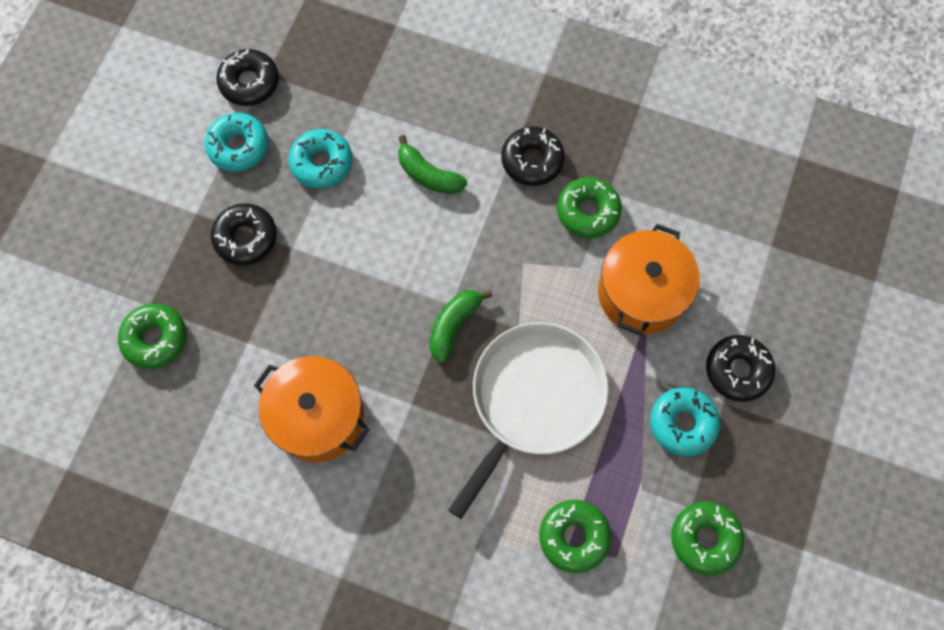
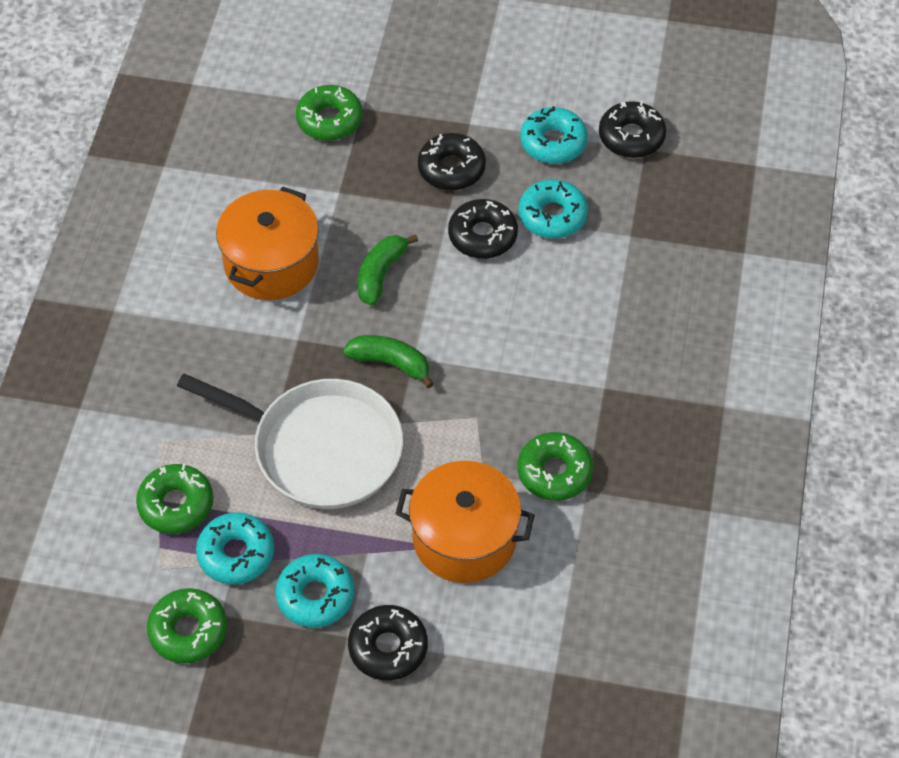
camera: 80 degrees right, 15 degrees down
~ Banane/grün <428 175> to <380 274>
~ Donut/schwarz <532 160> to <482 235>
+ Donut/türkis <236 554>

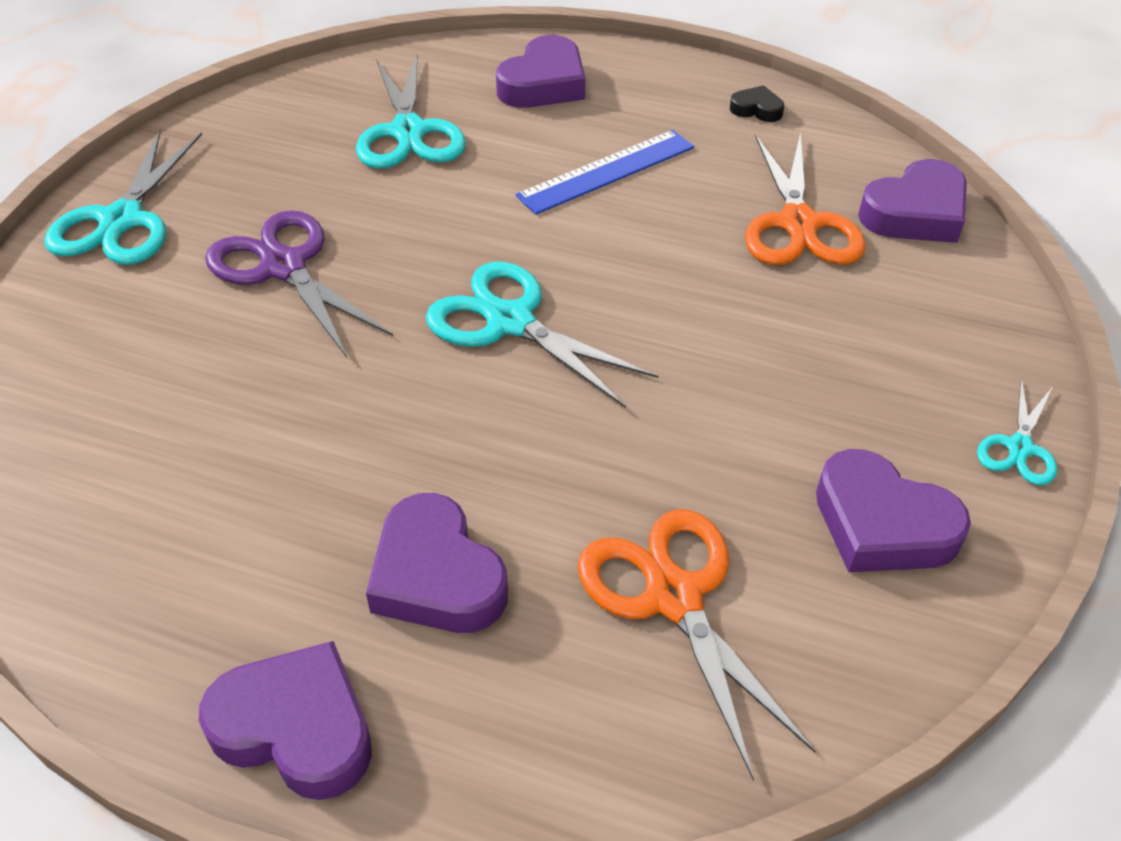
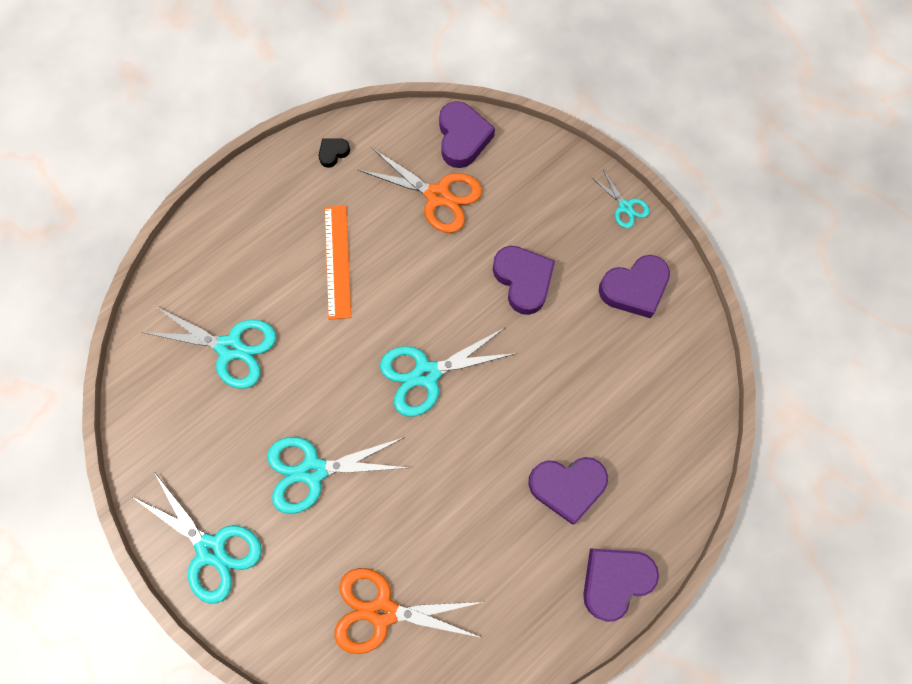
camera: 60 degrees left, 25 degrees up
~ Schere/lila <283 267> to Schere/türkis <313 471>
~ Herz/lila <544 83> to <523 280>
~ Lineal/blau <606 171> to Lineal/orange <337 261>
~ Schere/orange <673 597> to <382 611>

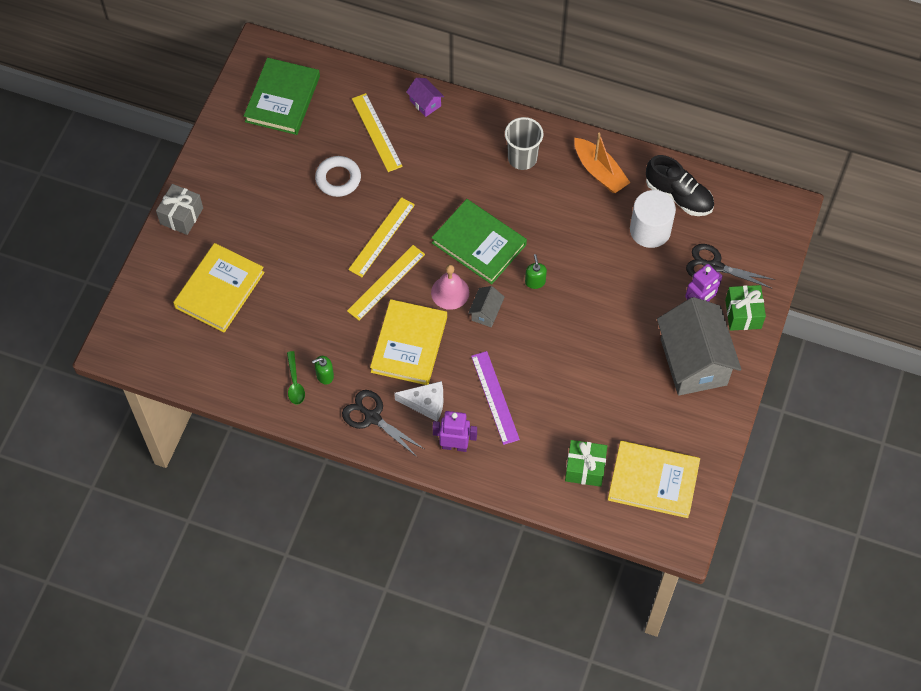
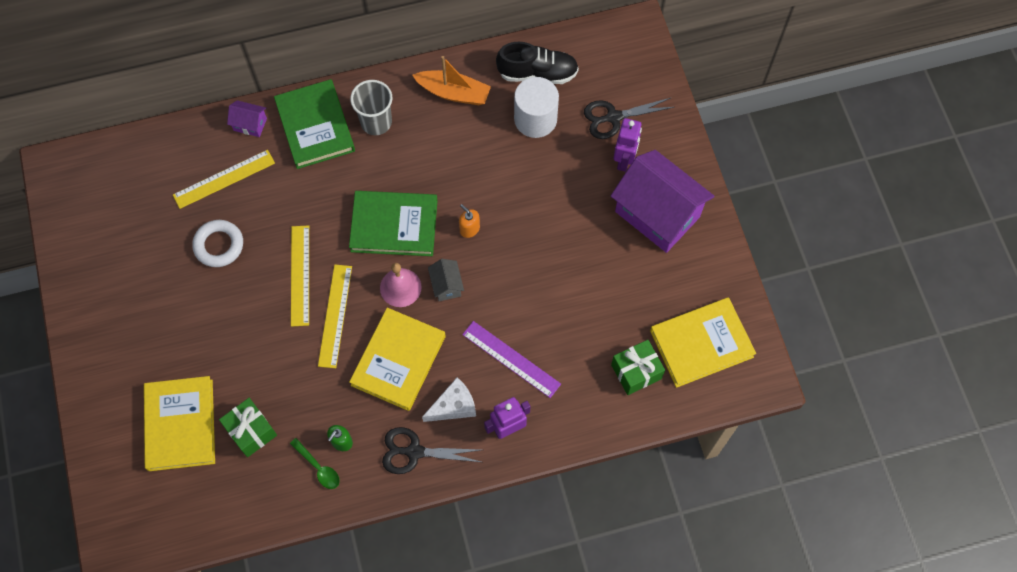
camera: 35 degrees left, 5 degrees up
- Geschenk/grau <181 216>
~ Buch/grün <282 99> to <315 126>
~ Lineal/gelb <377 132> = <224 179> 60 degrees counterclockwise
~ Buch/gelb <409 344> = <398 360> 45 degrees clockwise
~ Seifenspender/grün <535 281> to Seifenspender/orange <469 229>
~ Haus/grau <693 362> to Haus/lila <657 214>
~ Geschenk/grün <743 314> to <251 431>

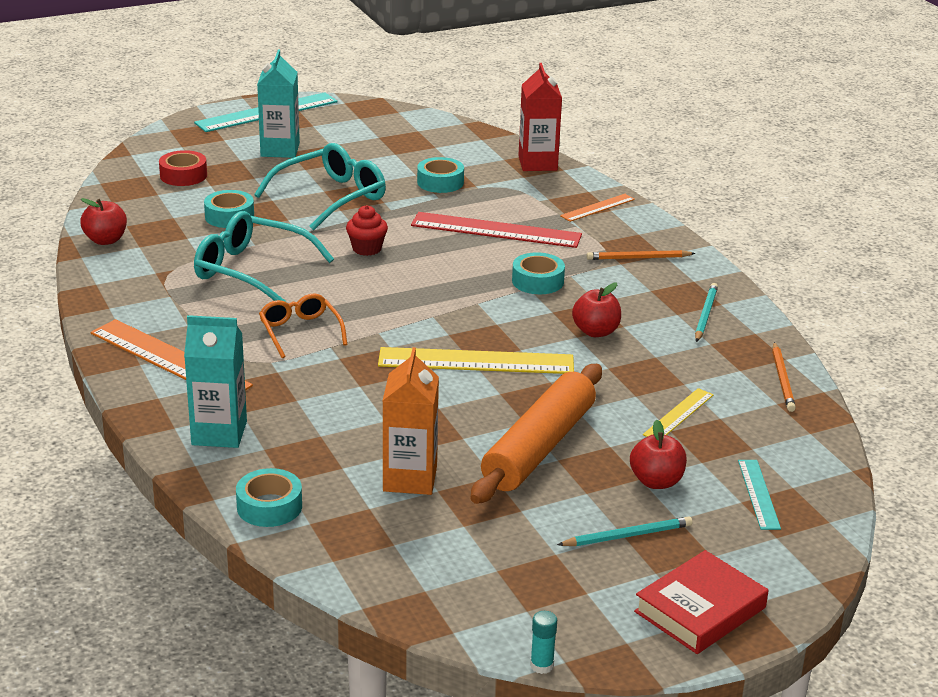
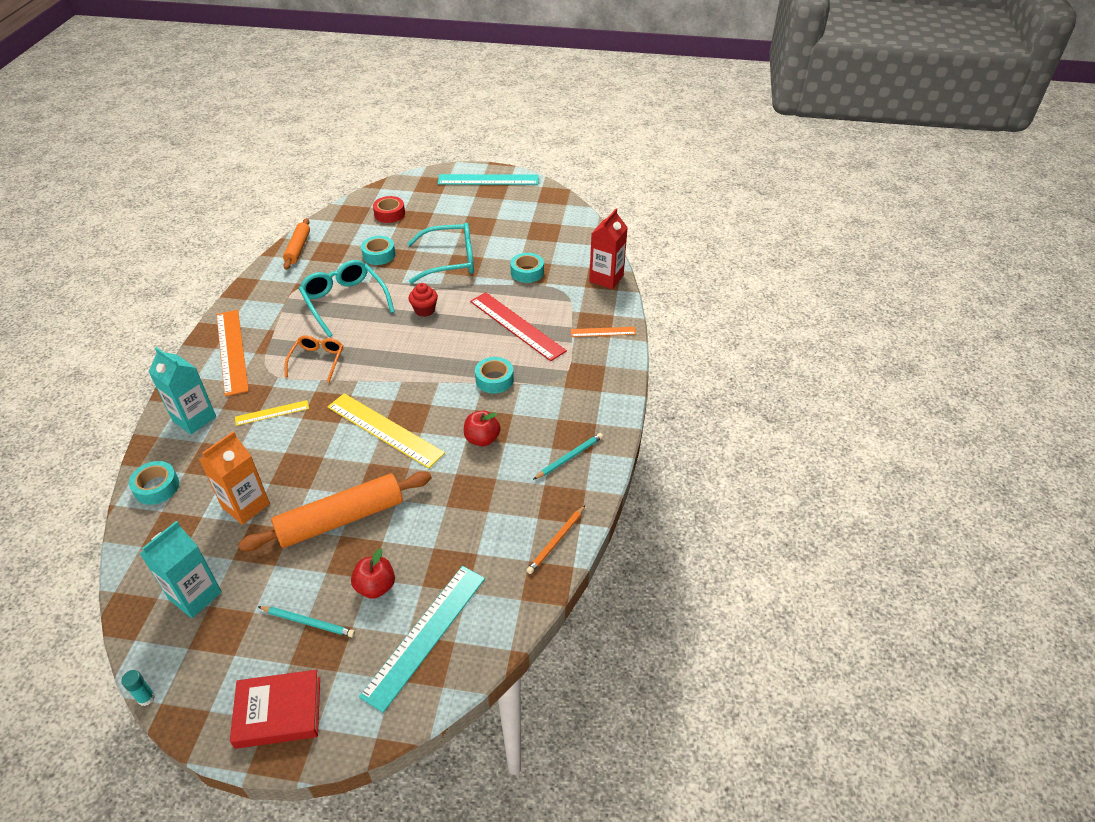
camera: 35 degrees right, 15 degrees up
~ Apfel/rot <105 240> to Nudelholz/orange <298 248>
~ Getränkekarton/türkis <280 150> to <195 595>
- Bleistift/orange <638 258>
~ Lineal/gelb <678 415> to <272 413>
~ Lineal/türkis <758 494> = <425 634> x1.90

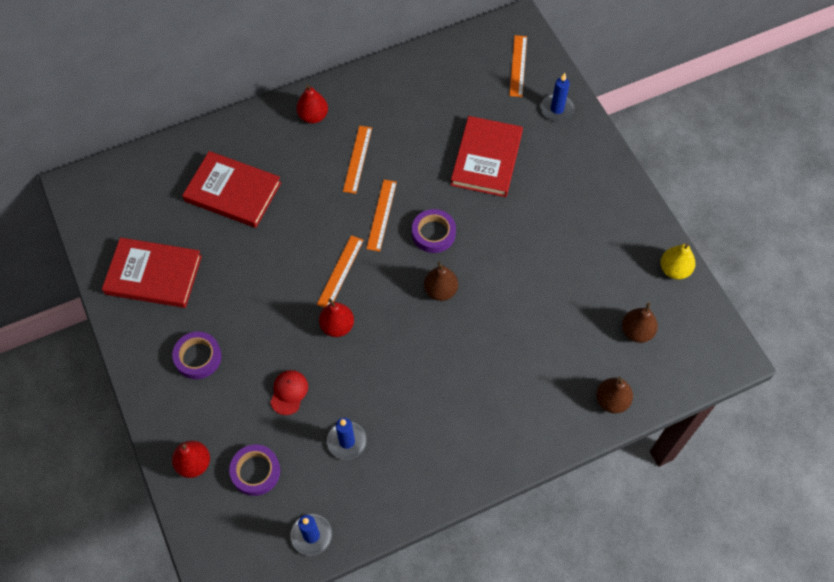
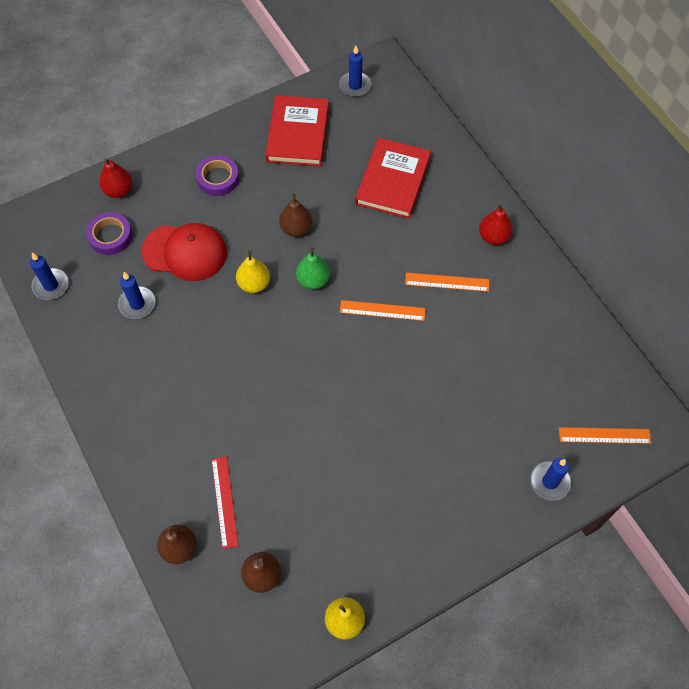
camera: 85 degrees right, 0 degrees up
~ Kappe/rot <289 392> = <185 252> x1.95
~ Lineal/orange <340 272> to Birne/grün <313 280>
~ Birne/rot <337 326> to Birne/gelb <254 284>
- Klebeband/lila <433 233>
~ Birne/braun <440 290> to <296 228>
- Buch/rot <487 159>
+ Lineal/rot <224 501>
+ Kerze/blau <355 86>

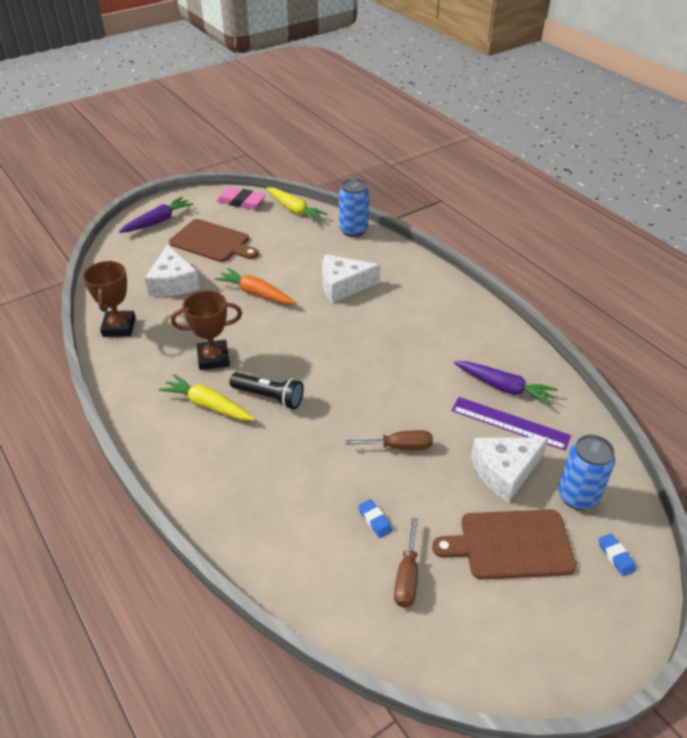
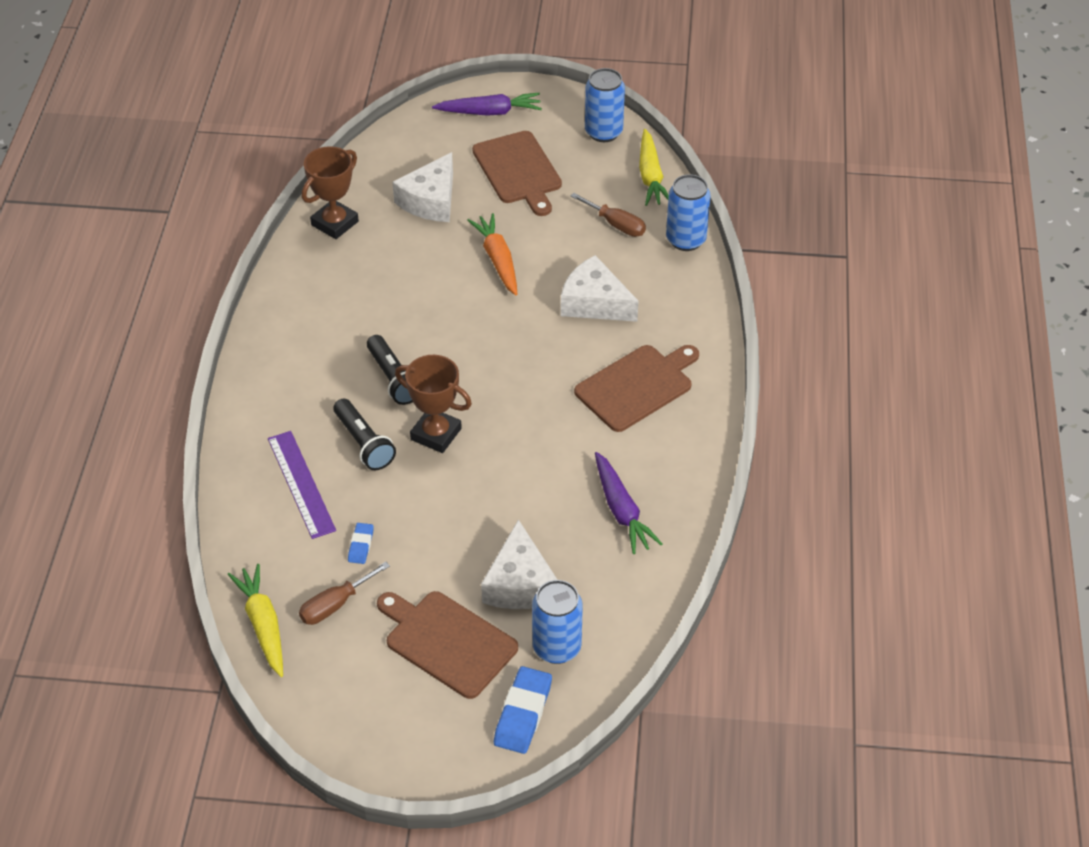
camera: 40 degrees right, 5 degrees up
~ Karotte/gelb <208 405> to <263 625>
~ Pokal/braun <213 358> to <436 434>
~ Radiergummi/rosa <241 201> to Dose/blau <603 132>
~ Schraubenzieher/braun <400 447> to <616 224>
~ Lineal/lila <510 423> to <301 484>
~ Käse/weiß <505 472> = <519 583> 105 degrees counterclockwise
~ Radiergummi/blau <615 556> = <522 713> x1.84
+ Taschenlampe/schwarz <364 443>
+ Schneidebrett/braun <637 386>

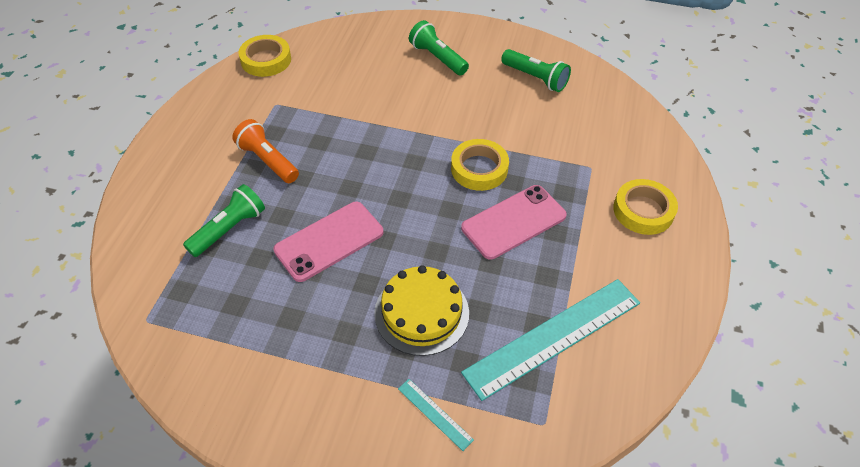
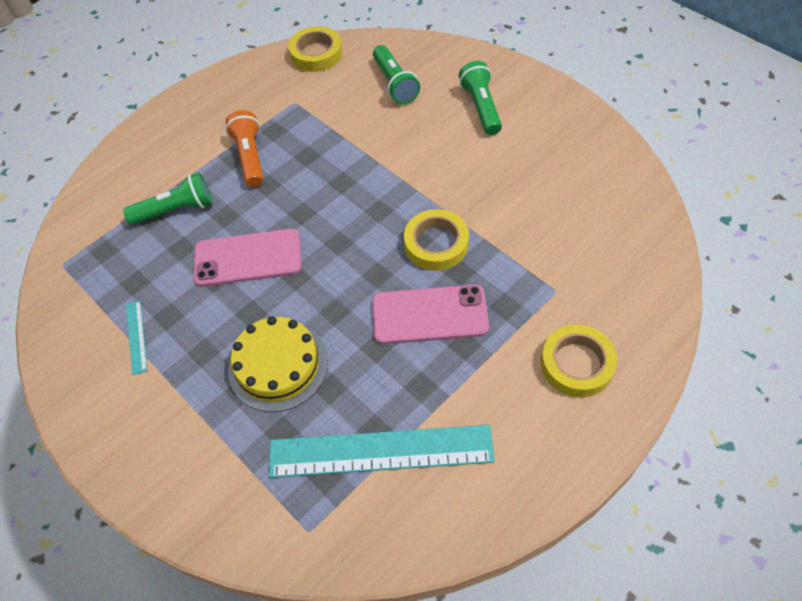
camera: 35 degrees right, 5 degrees up
~ Lineal/türkis <435 414> to <136 336>
~ Taschenlampe/grün <535 78> to <395 83>

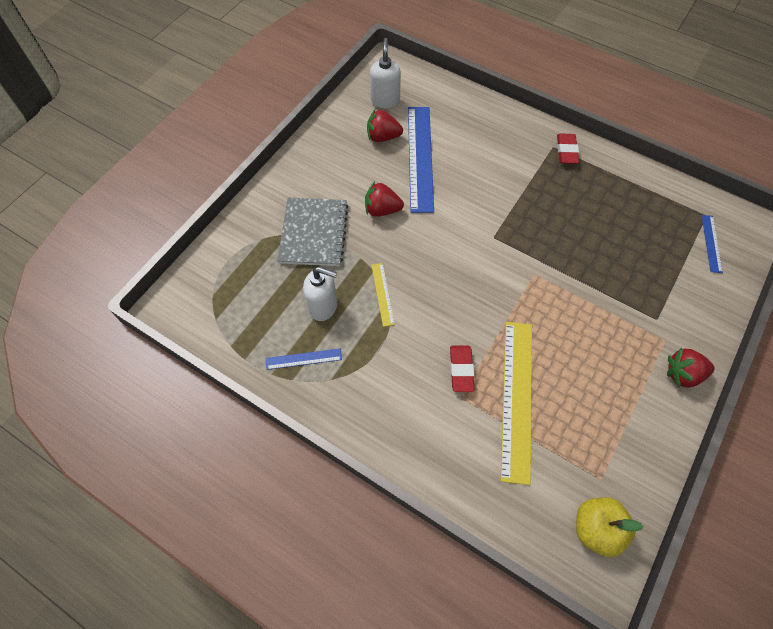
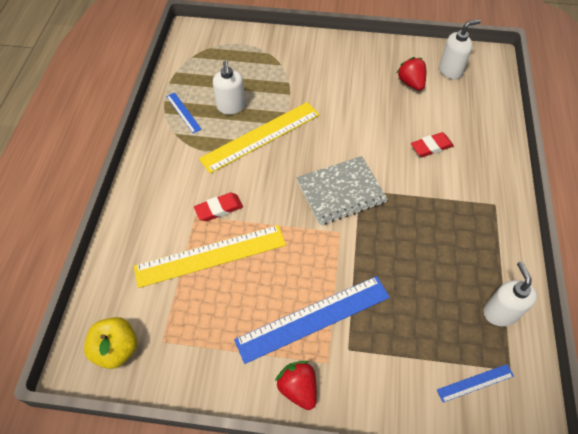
camera: 65 degrees right, 5 degrees down
~ Notizbuch/grau <314 233> to <341 191>
- Erdbeere/rot <382 210>
~ Lineal/gelb <382 294> = <261 136> x2.15
~ Lineal/blau <420 157> to <313 318>
~ Radiergummi/rot <566 151> to <431 147>
+ Seifenspender/weiß <500 312>

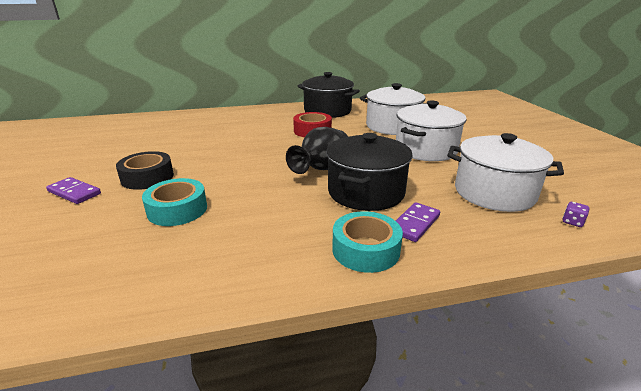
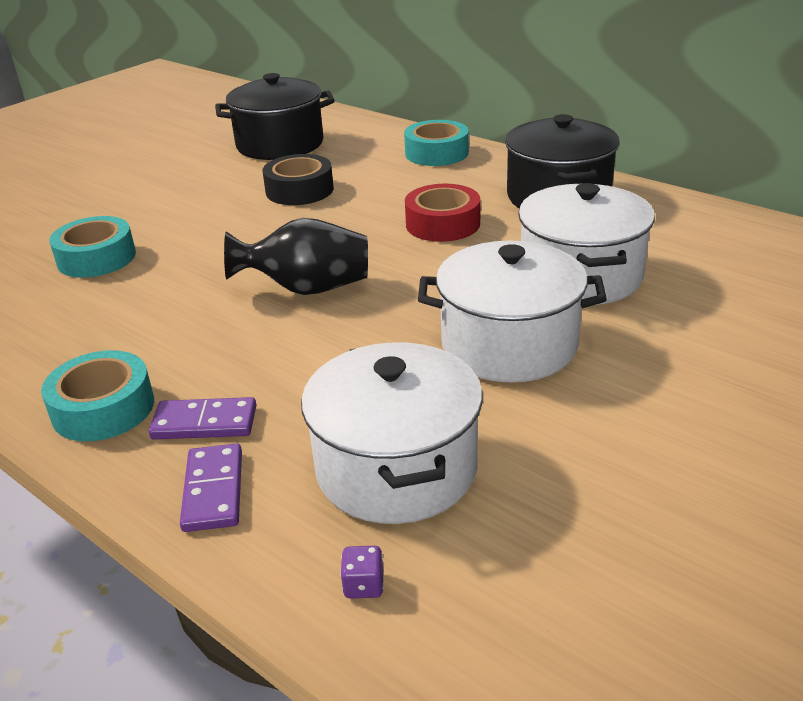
camera: 55 degrees right, 5 degrees up
~ Dominostein/lila <74 193> to <213 491>
~ Klebeband/schwarz <147 177> to <299 190>
~ Kochtopf/schwarz <366 192> to <280 144>
+ Klebeband/türkis <436 153>

